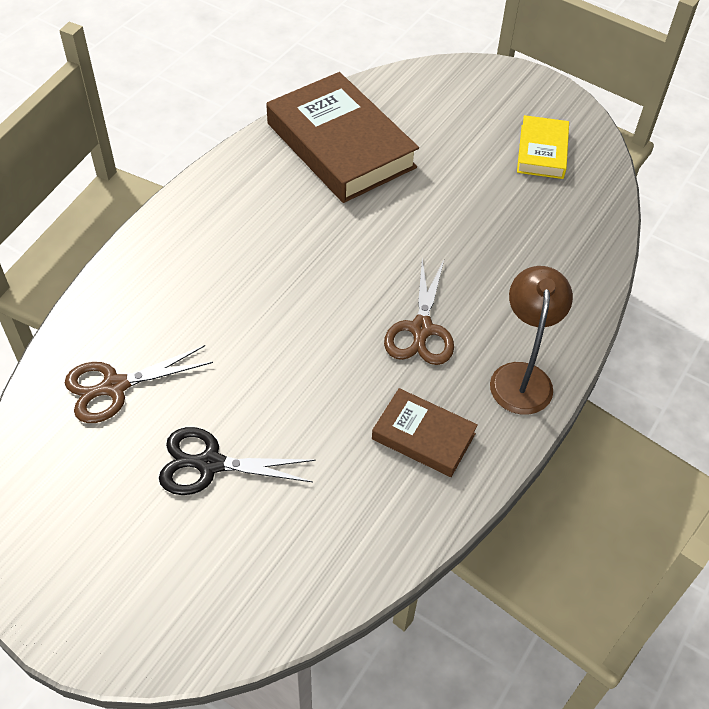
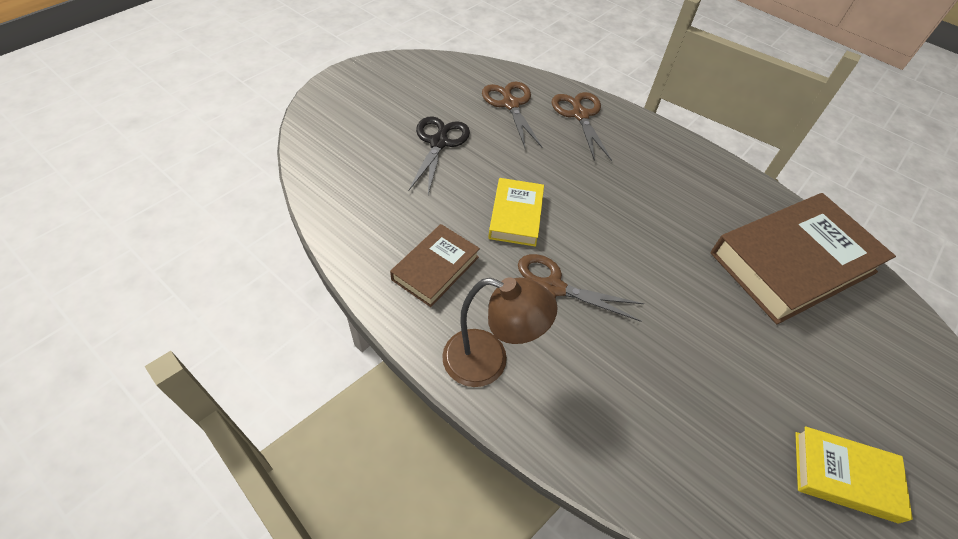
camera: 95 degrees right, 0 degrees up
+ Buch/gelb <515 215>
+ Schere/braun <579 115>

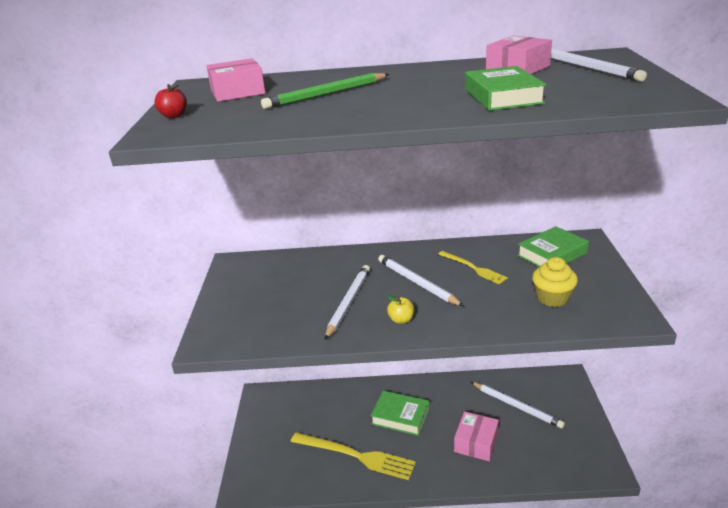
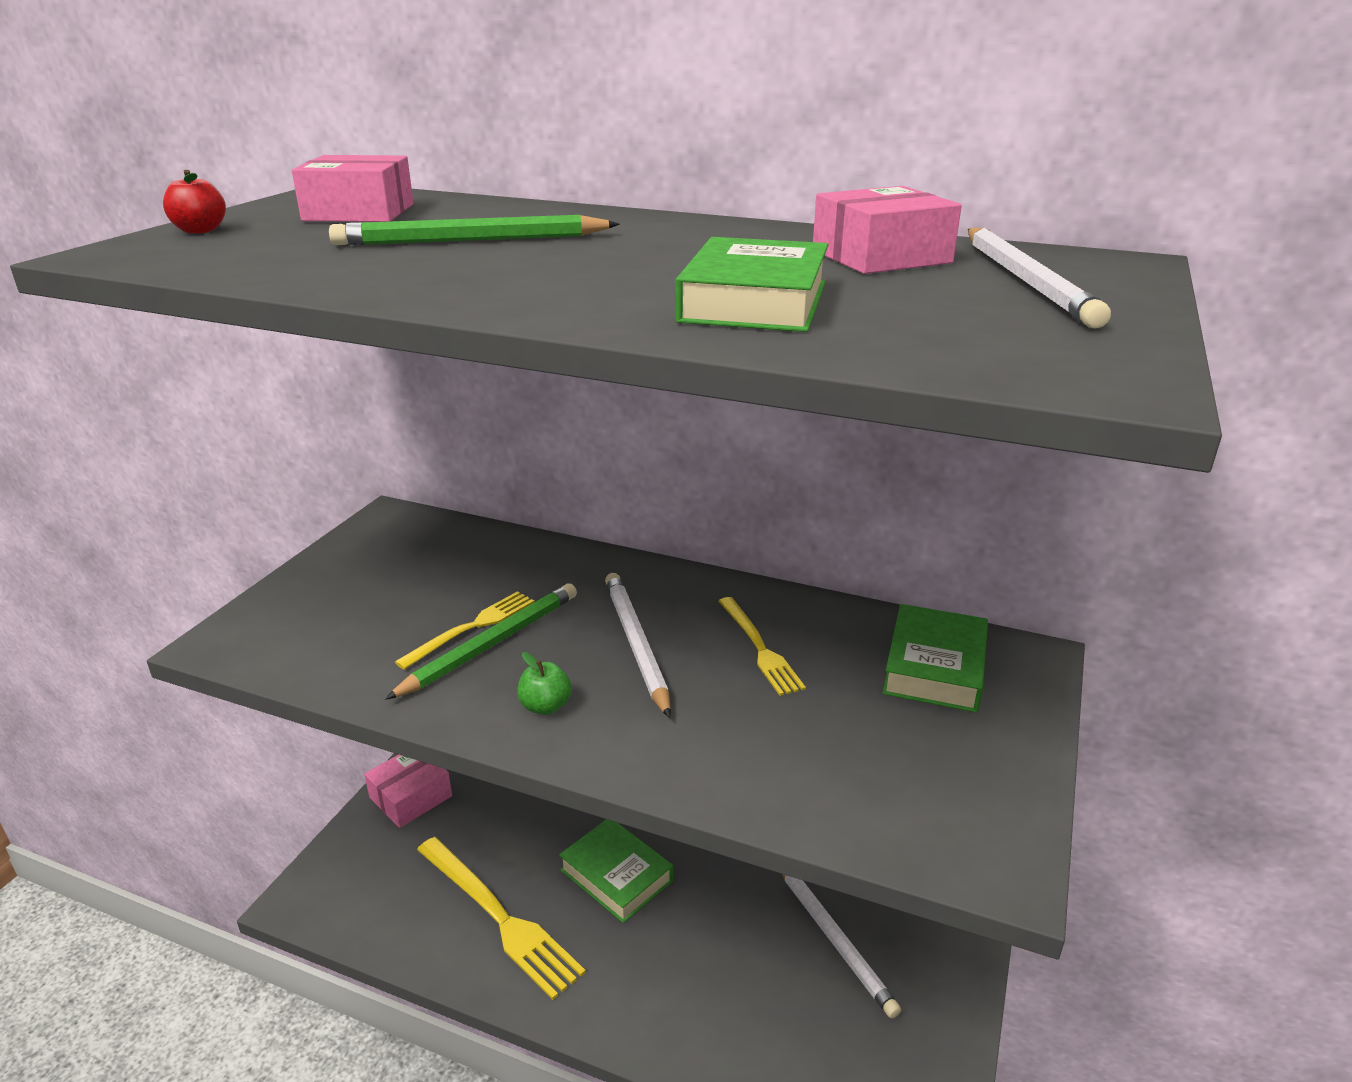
camera: 20 degrees right, 0 degrees up
~ Bleistift/weiß <348 303> to Bleistift/grün <491 644>
~ Apfel/gelb <401 320> to Apfel/grün <545 706>
~ Schachtel/rosa <476 443> to <411 797>
~ Buch/grün <552 254> = <934 667> 60 degrees counterclockwise
- Muffin/gelb <552 298>
+ Gabel/gelb <472 628>

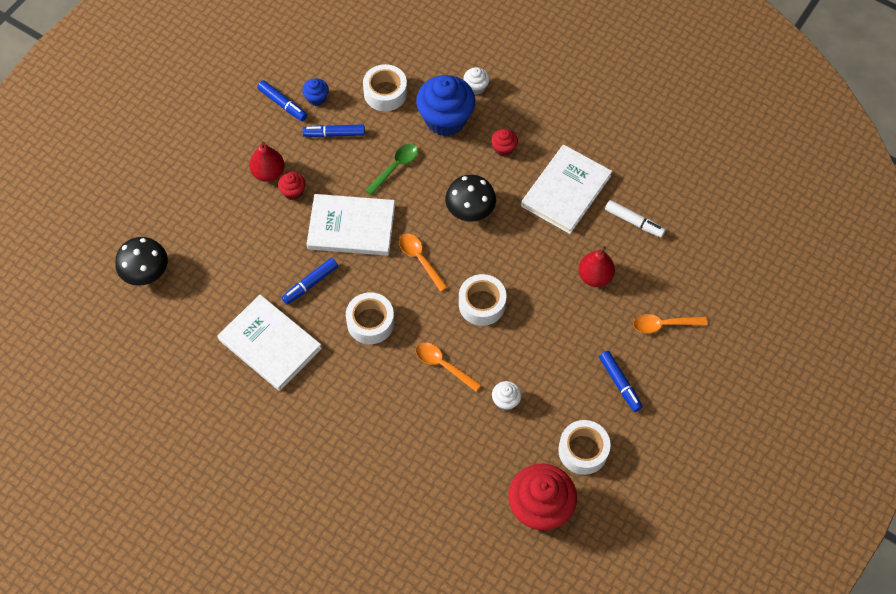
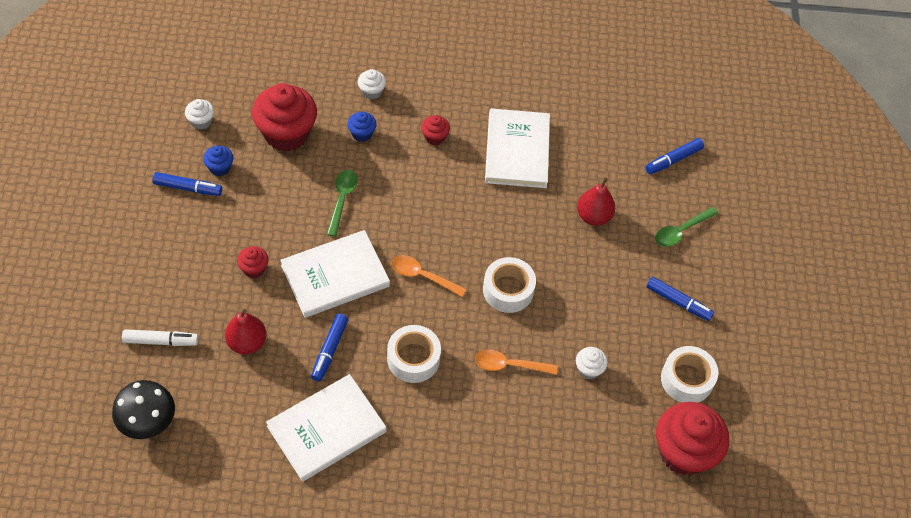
camera: 35 degrees left, 5 degrees down
~ Buch/weiß <270 344> = <326 429> 45 degrees counterclockwise
~ Birne/rot <268 173> to <247 342>
~ Filzstift/blau <334 134> to <673 160>
~ Klebeband/weiß <385 93> to Muffin/rot <286 133>
~ Muffin/blau <445 119> = <362 134> x0.46
- Pilz/schwarz <470 209>
~ Filzstift/weiß <634 222> to <161 341>
~ Löffel/orange <664 324> to Löffel/grün <681 231>
+ Muffin/weiß <201 121>

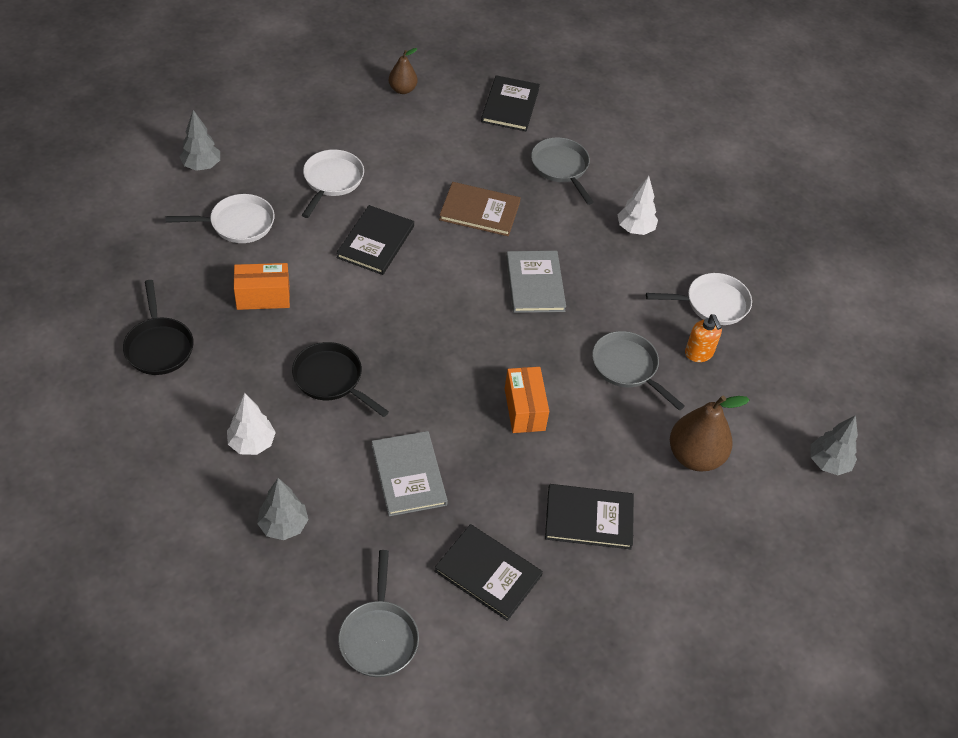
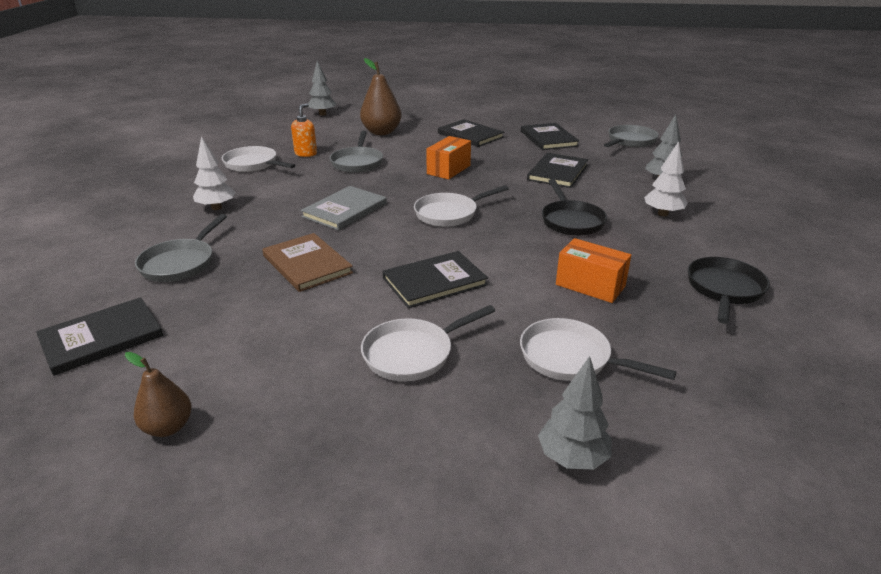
camera: 135 degrees left, 20 degrees down
~ Buch/grau <409 475> to Buch/schwarz <557 172>
+ Pfanne/weiß <449 214>

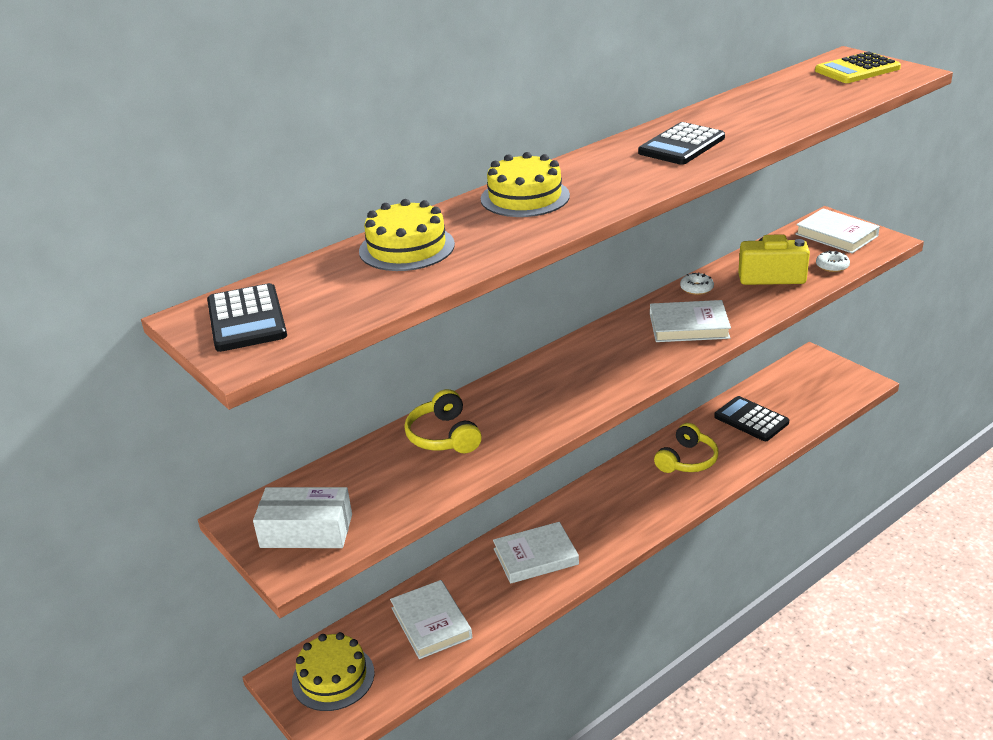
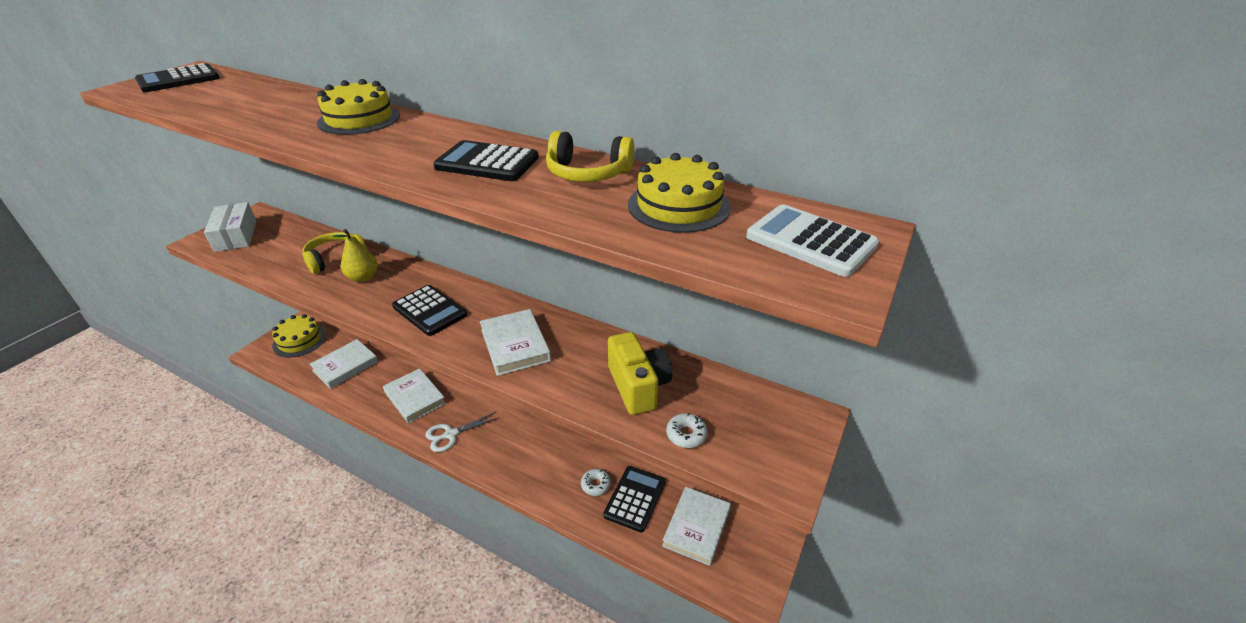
camera: 65 degrees right, 5 degrees up
~ Kuchen/gelb <407 248> to <678 206>
~ Kopfhörer/gelb <687 460> to <588 173>
~ Donut/weiß <696 288> to <595 485>
~ Buch/weiß <836 235> to <696 527>
~ Taschenrechner/gelb <857 70> to Taschenrechner/weiß <810 241>
+ Birne/gelb <363 277>
+ Taschenrechner/schwarz <429 311>
+ Schere/weiß <450 434>

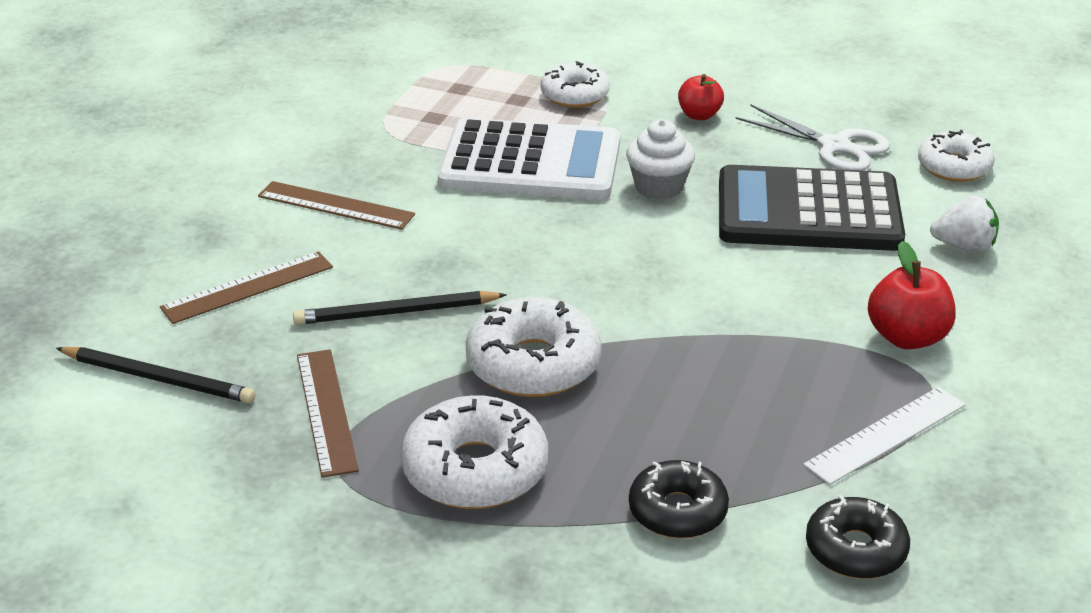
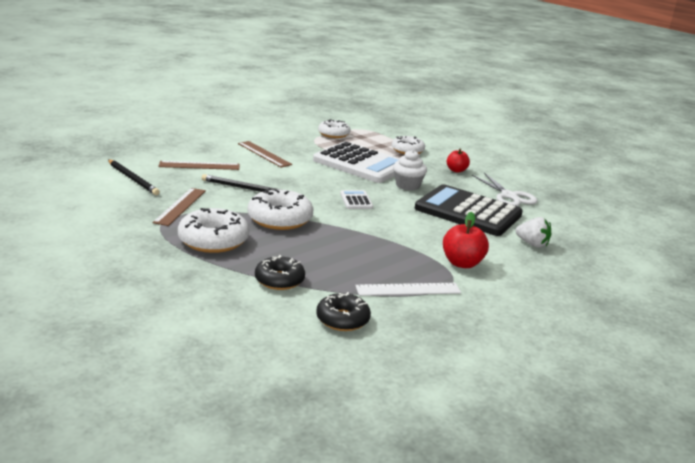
camera: 25 degrees right, 10 degrees down
~ Donut/weiß <954 167> to <333 134>
+ Taschenrechner/weiß <356 200>

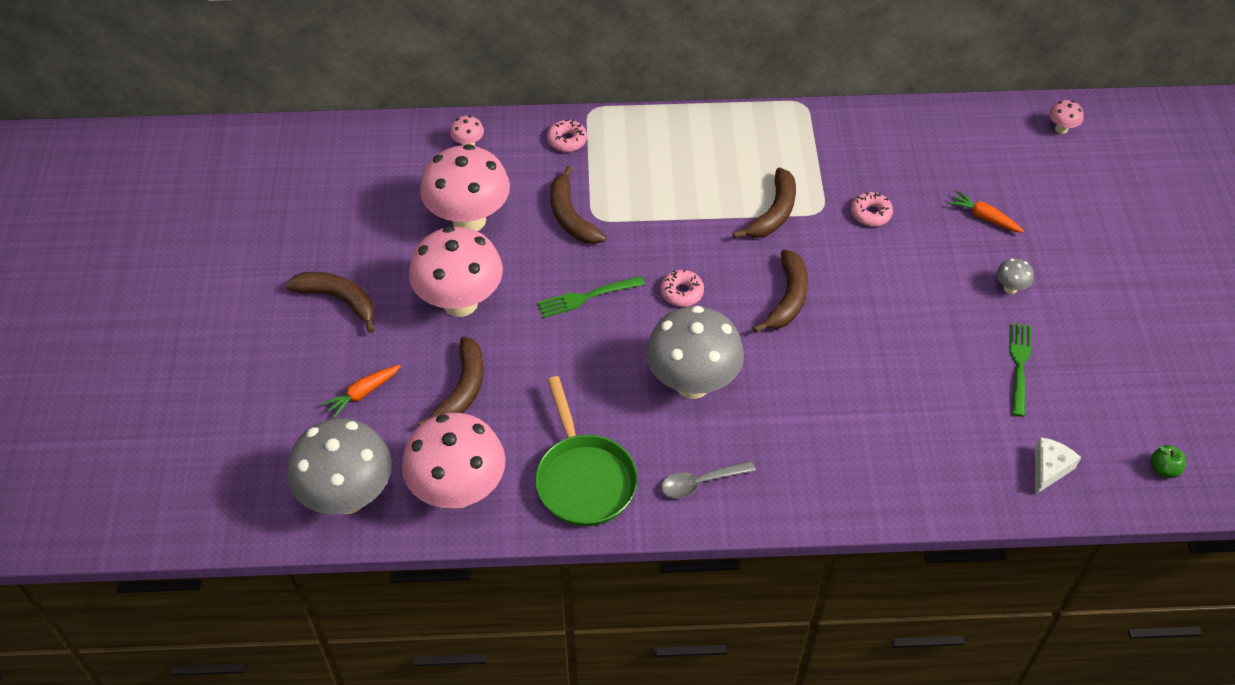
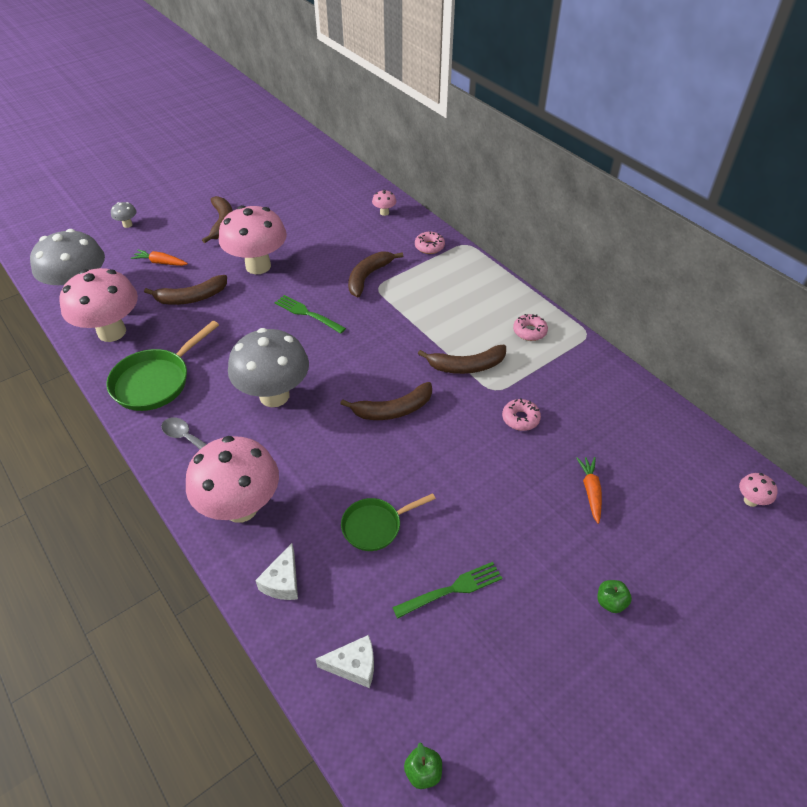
camera: 55 degrees right, 5 degrees down
~ Pilz/rosa <469 220> to <241 508>
~ Donut/rosa <682 292> to <529 331>
~ Pilz/grau <1010 288> to <127 225>
+ Käse/weiß <283 581>
+ Pfanne/grün <375 526>
+ Apfel/grün <610 602>

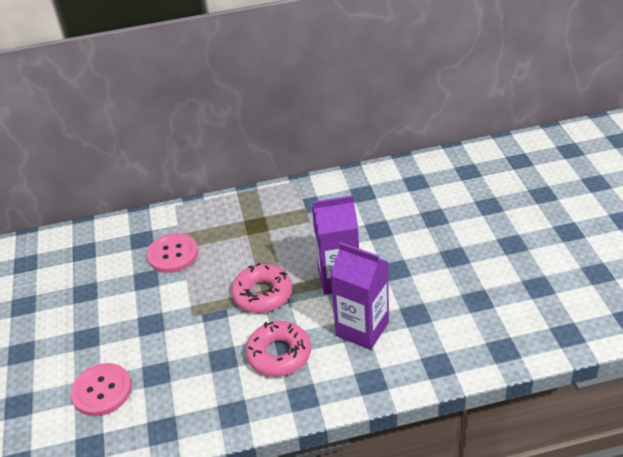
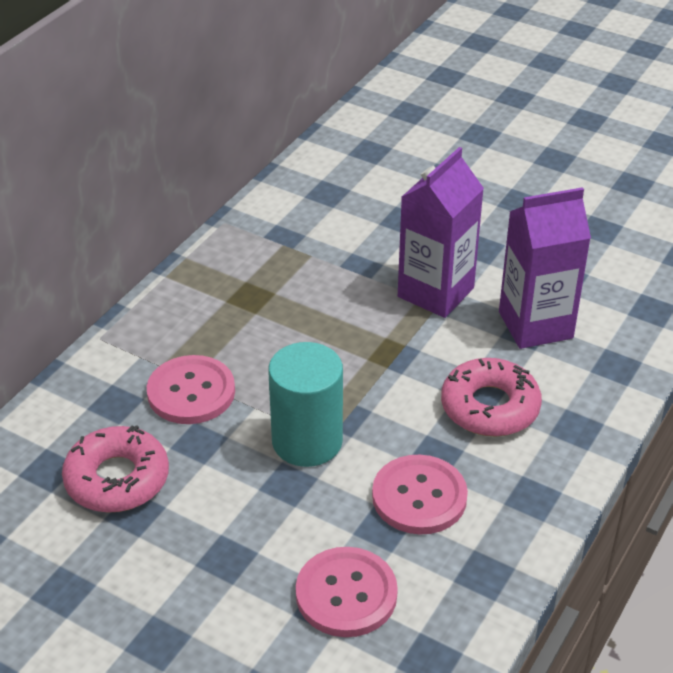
camera: 50 degrees left, 0 degrees up
~ Donut/rosa <262 294> to <117 479>
+ Vollzylinder/türkis <307 441>
+ Knopf/rosa <419 497>

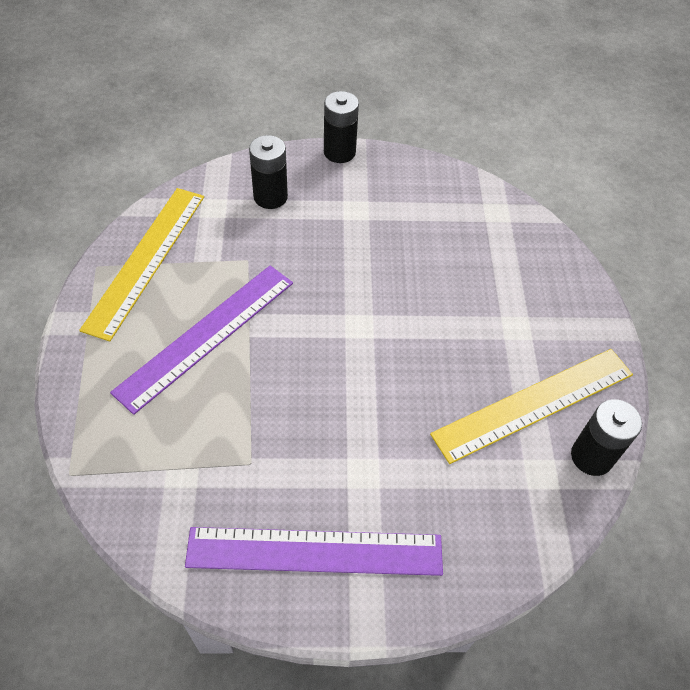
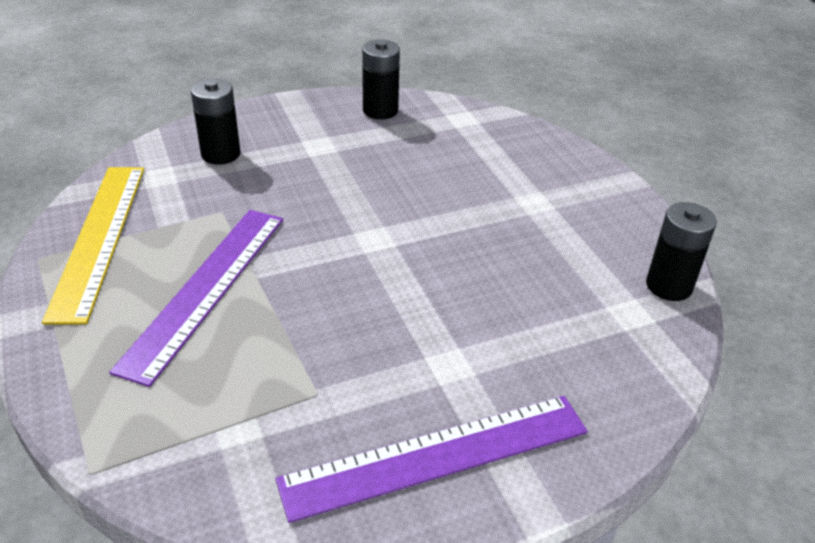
camera: 20 degrees left, 15 degrees down
~ Batterie/schwarz <339 152> to <380 110>
- Lineal/gelb <533 403>

